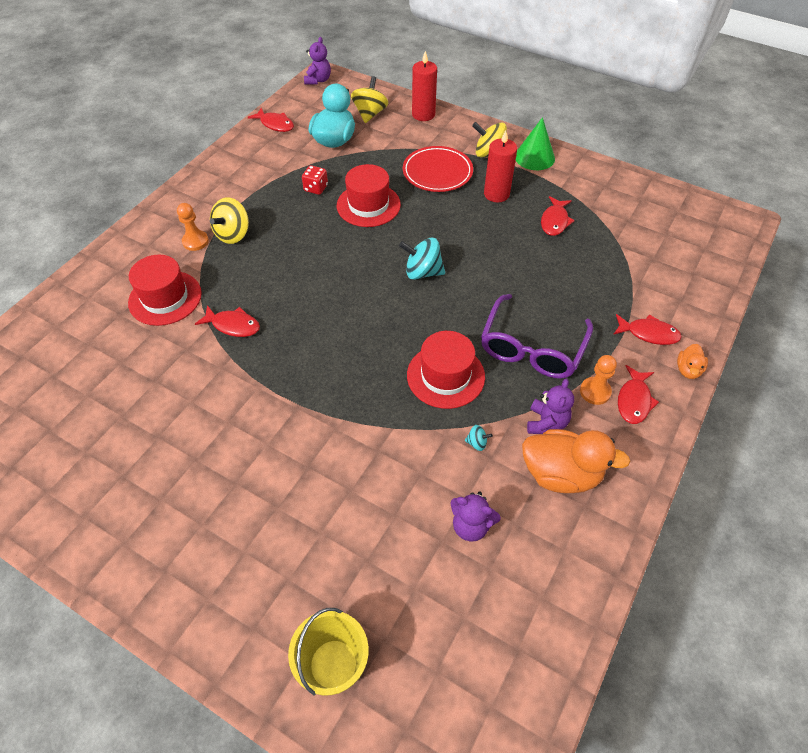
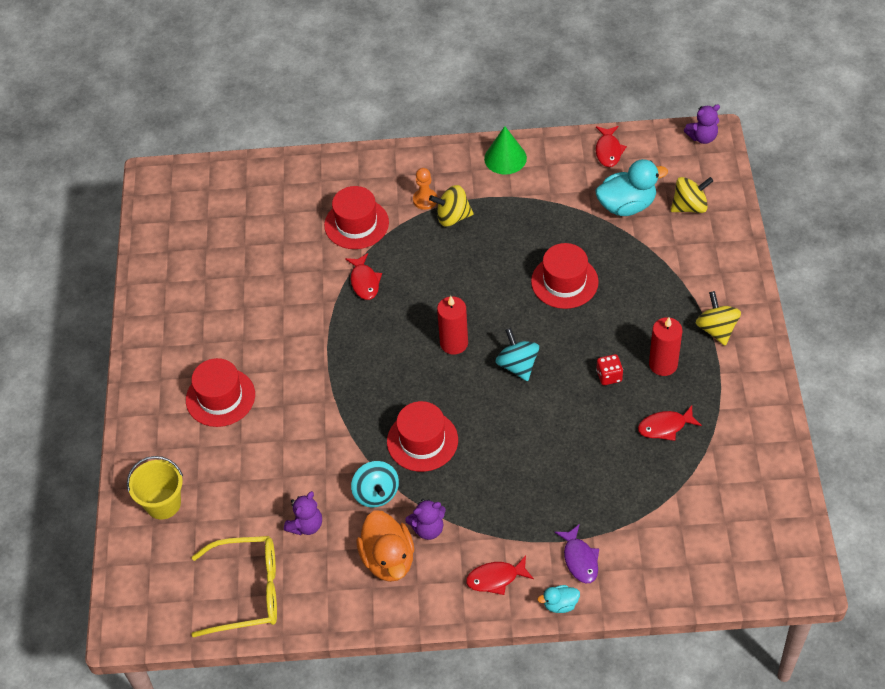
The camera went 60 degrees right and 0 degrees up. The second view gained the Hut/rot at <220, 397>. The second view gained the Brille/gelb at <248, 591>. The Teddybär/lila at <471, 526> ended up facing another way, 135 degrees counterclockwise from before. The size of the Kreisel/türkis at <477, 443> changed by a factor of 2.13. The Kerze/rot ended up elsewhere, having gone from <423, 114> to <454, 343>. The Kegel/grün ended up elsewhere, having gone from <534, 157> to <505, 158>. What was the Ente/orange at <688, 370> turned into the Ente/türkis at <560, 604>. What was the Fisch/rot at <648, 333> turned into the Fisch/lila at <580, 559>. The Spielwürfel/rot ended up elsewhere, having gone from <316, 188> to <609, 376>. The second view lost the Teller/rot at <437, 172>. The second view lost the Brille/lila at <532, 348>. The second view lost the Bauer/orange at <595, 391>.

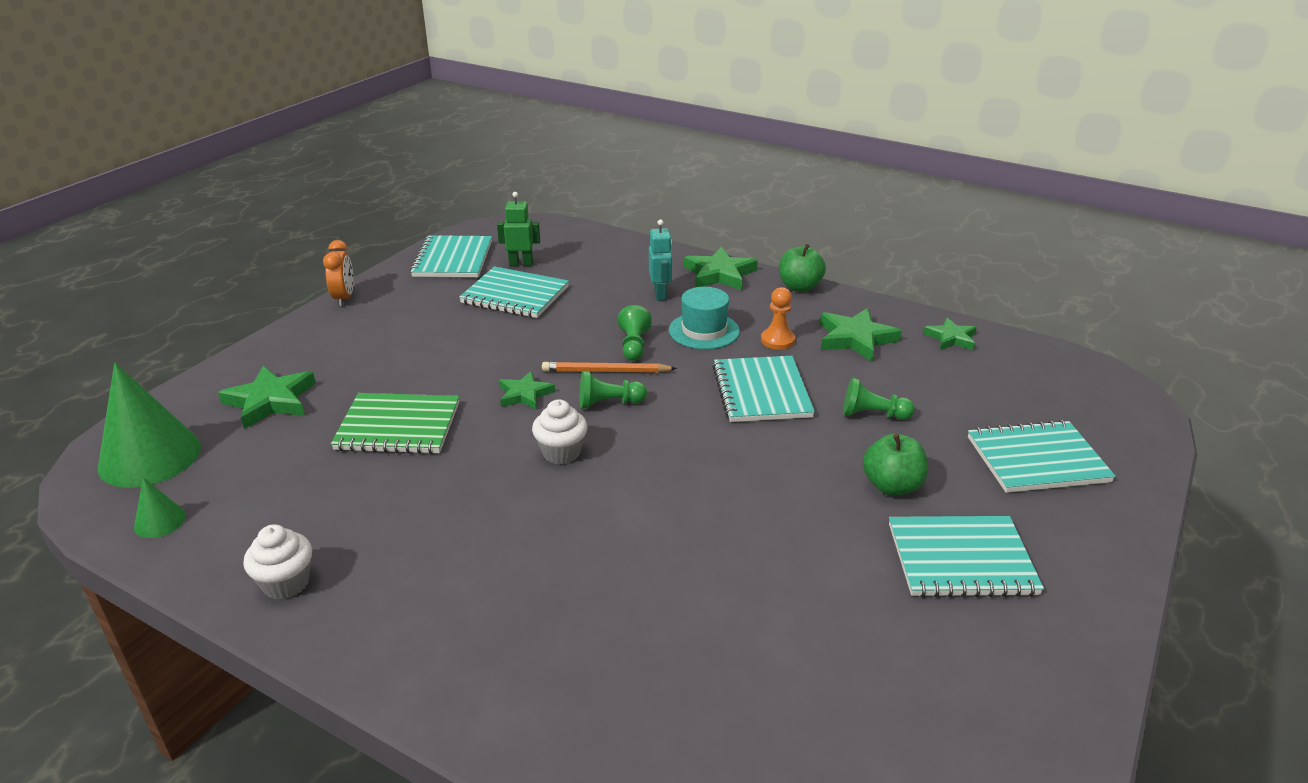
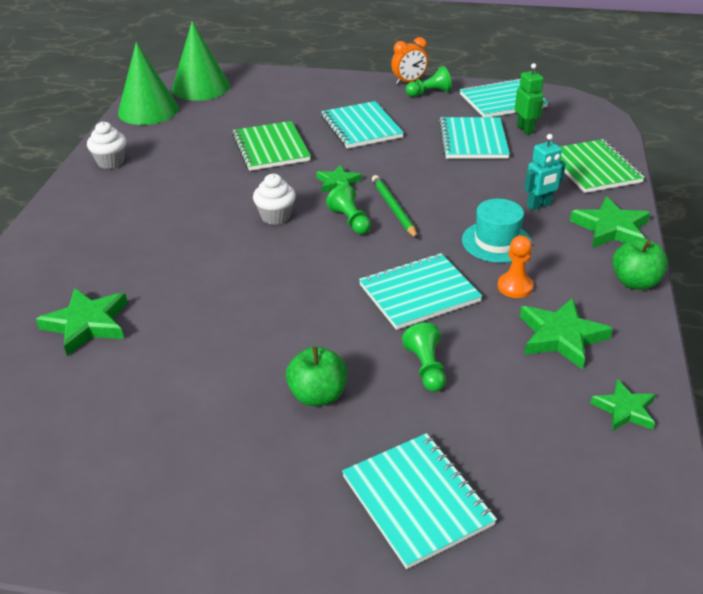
The camera went 70 degrees right and 5 degrees up. The Stern/grün ended up elsewhere, having gone from <270, 401> to <87, 324>. The size of the Kegel/grün at <160, 521> changed by a factor of 2.15. The Notizbuch/türkis ended up elsewhere, having gone from <961, 559> to <361, 127>. What was the Bleistift/orange at <606, 371> turned into the Bleistift/grün at <394, 209>. The Bauer/grün ended up elsewhere, having gone from <634, 345> to <429, 93>. The second view gained the Notizbuch/grün at <593, 168>.

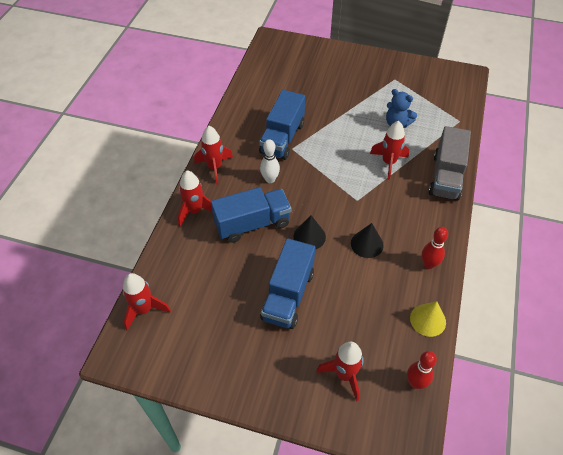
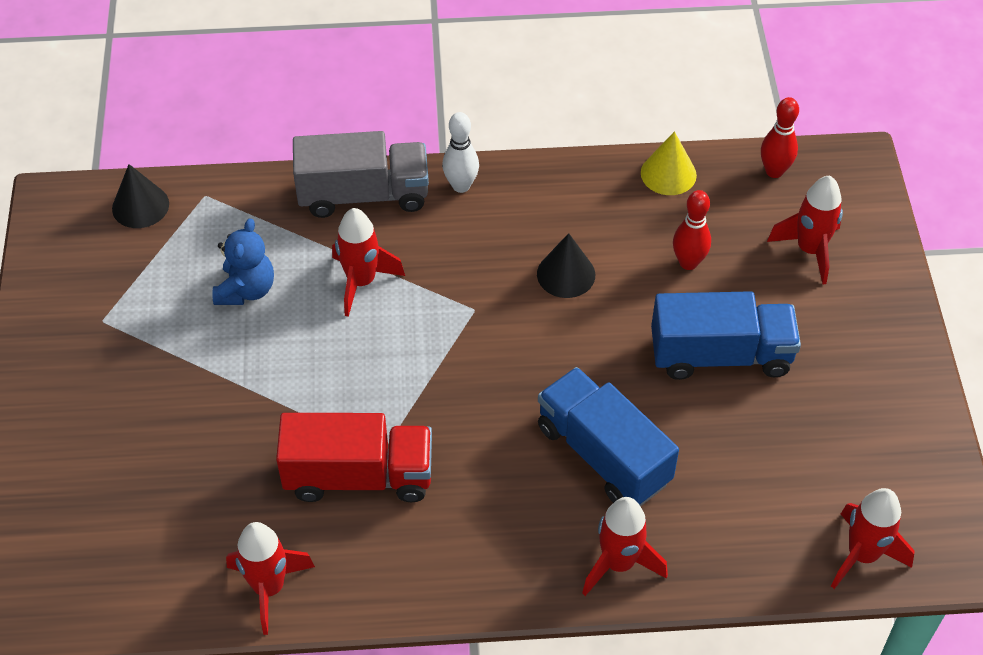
The camera went 110 degrees left and 0 degrees up. The Kegel/schwarz ended up elsewhere, having gone from <309, 236> to <140, 206>. The Rakete/rot ended up elsewhere, having gone from <215, 167> to <269, 588>. What was the Lastwagen/blau at <282, 138> turned into the Lastwagen/rot at <359, 476>. The Bowlingkegel/weiß ended up elsewhere, having gone from <270, 179> to <461, 186>. The Bowlingkegel/rot ended up elsewhere, having gone from <428, 264> to <688, 262>.

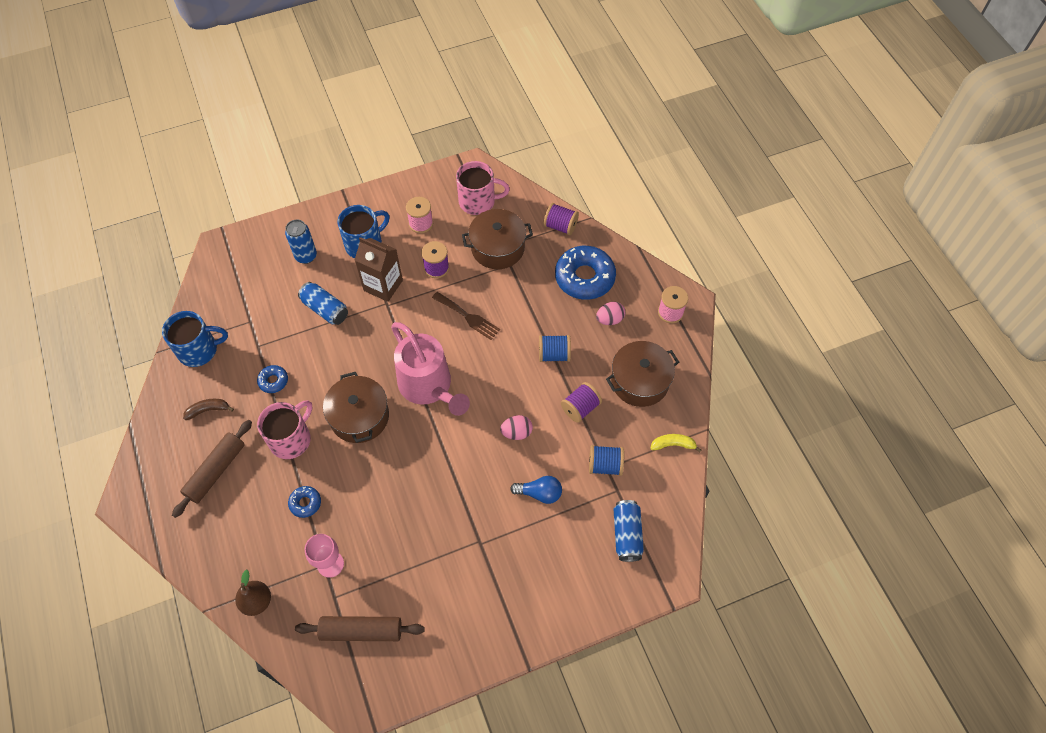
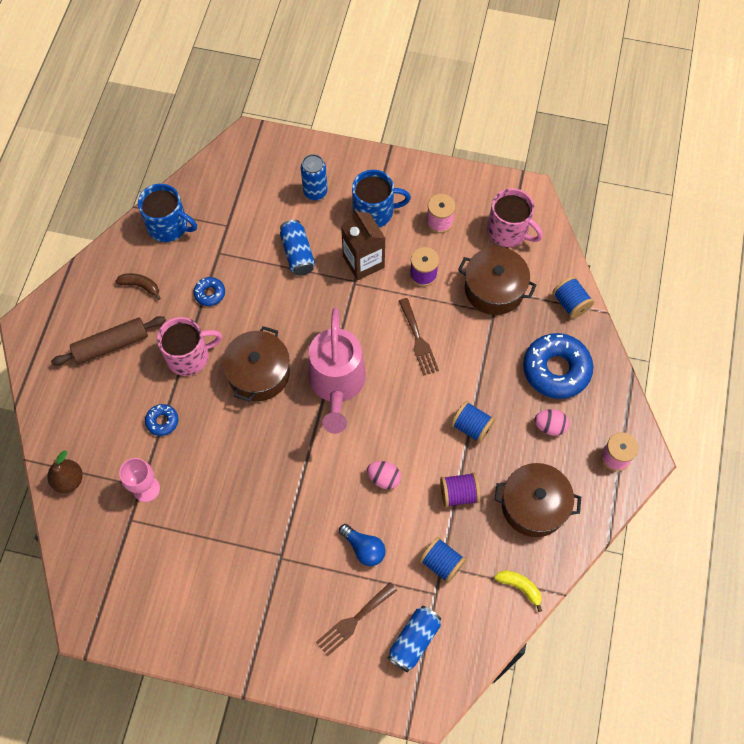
The camera went 35 degrees right and 5 degrees up. The second view gained the Gabel/braun at <354, 621>. What was the Garnrolle/lila at <560, 226> turned into the Garnrolle/blau at <570, 303>. The second view lost the Nudelholz/braun at <361, 631>.

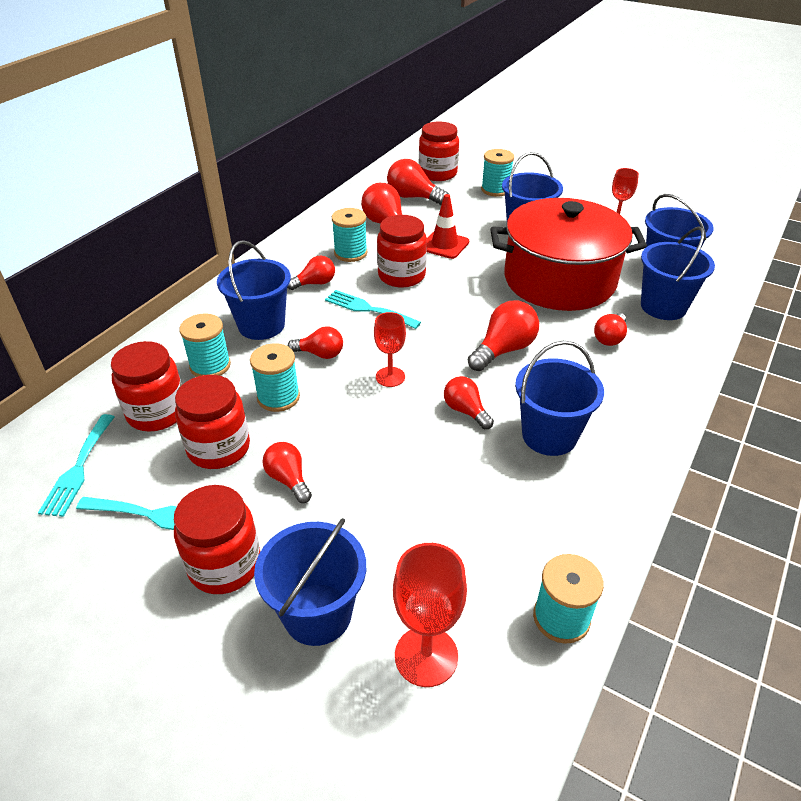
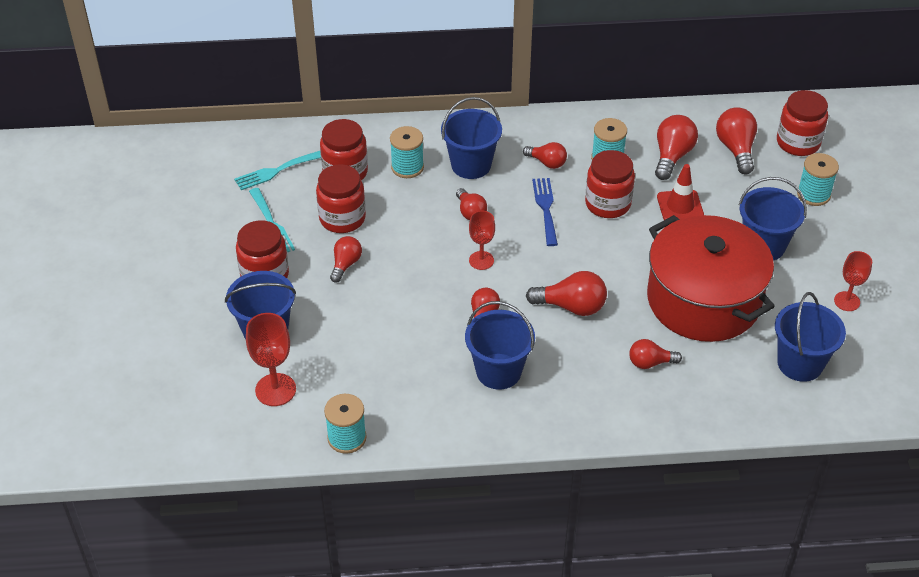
The camera went 55 degrees right and 5 degrees up. What was the Gabel/türkis at <368, 309> turned into the Gabel/blau at <545, 208>. The second view lost the Garnrolle/türkis at <278, 397>. The second view lost the Eimer/blau at <663, 307>.

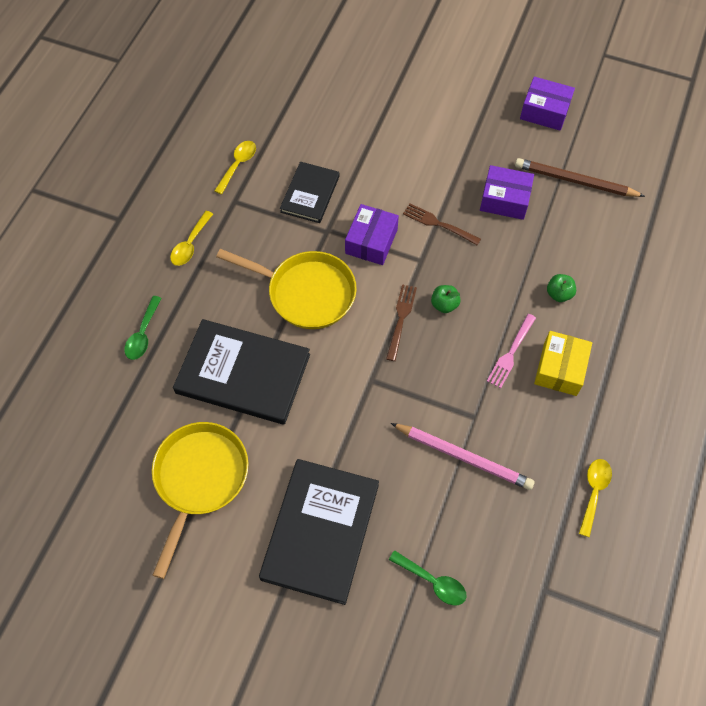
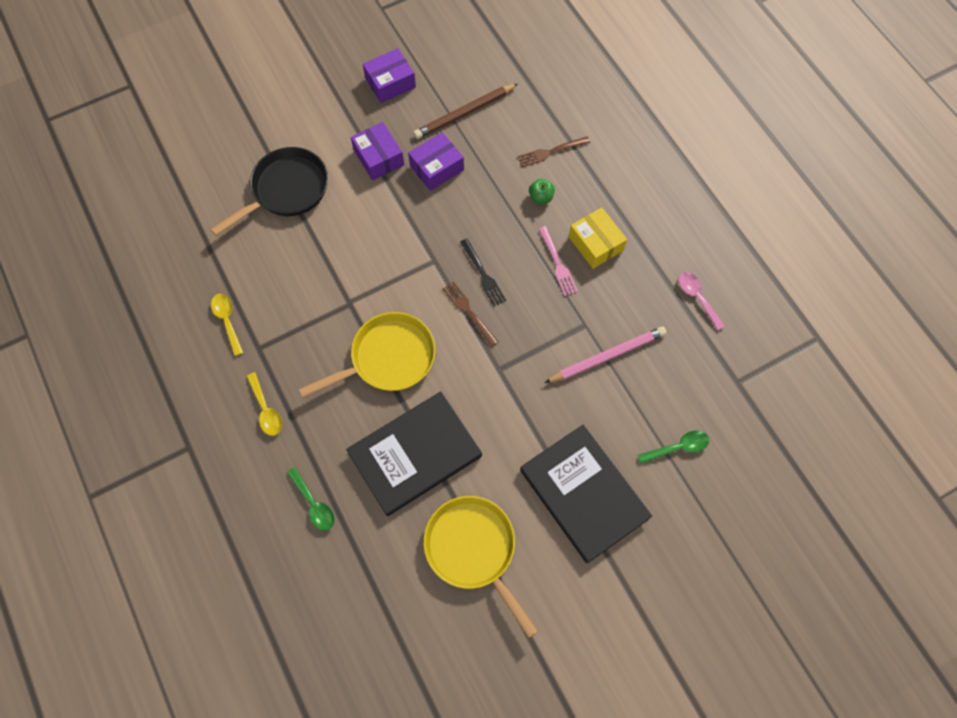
The camera went 50 degrees left and 5 degrees up. The second view gained the Pfanne/schwarz at <286, 190>. The Schachtel/lila ended up elsewhere, having gone from <371, 241> to <378, 158>. Where the Apfel/grün stood at <444, 305>, the Gabel/schwarz came to stand at <483, 274>. The Gabel/braun ended up elsewhere, having gone from <438, 224> to <551, 152>. What was the Löffel/gelb at <593, 492> turned into the Löffel/rosa at <697, 298>. The second view lost the Buch/schwarz at <310, 194>.

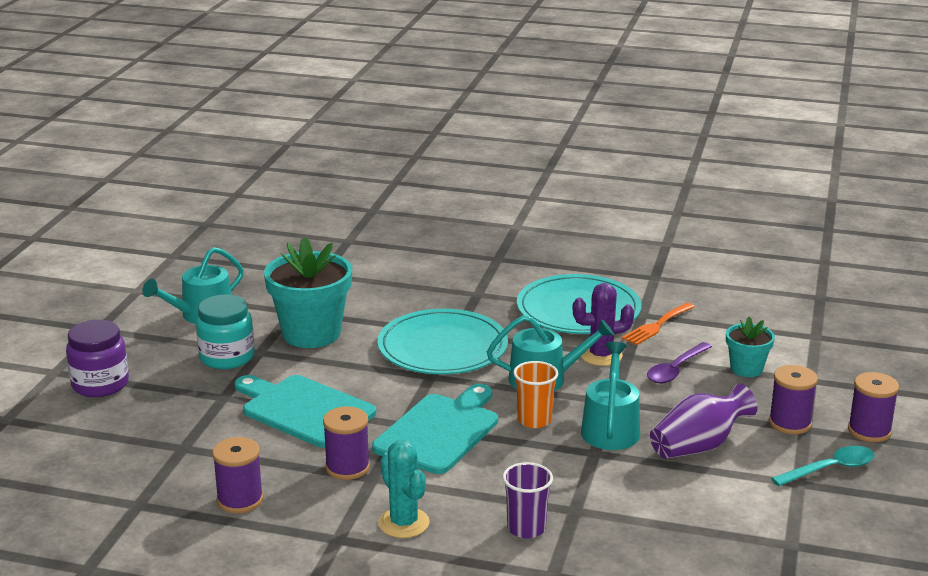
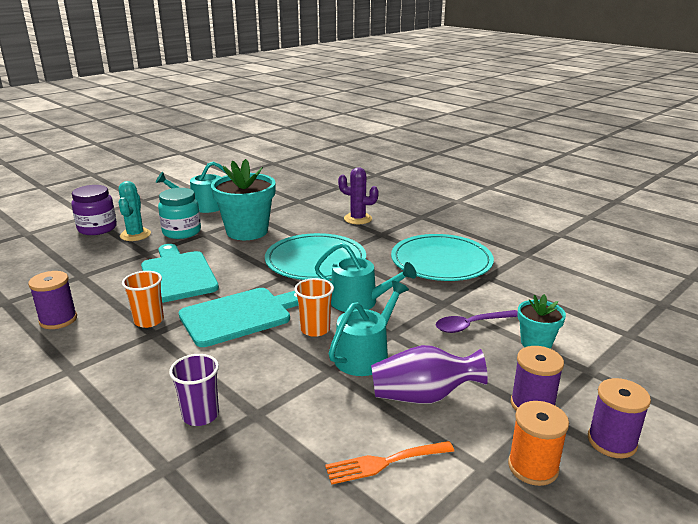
The camera went 30 degrees right and 0 degrees up. The Kaktus/türkis ended up elsewhere, having gone from <404, 523> to <135, 235>. Where the Garnrolle/lila stood at <347, 467>, the Becher/orange came to stand at <149, 321>. The Gabel/orange ended up elsewhere, having gone from <656, 326> to <384, 462>. The Kaktus/lila ended up elsewhere, having gone from <601, 355> to <358, 219>. Where the Löffel/türkis stood at <830, 469>, the Garnrolle/orange came to stand at <533, 467>.

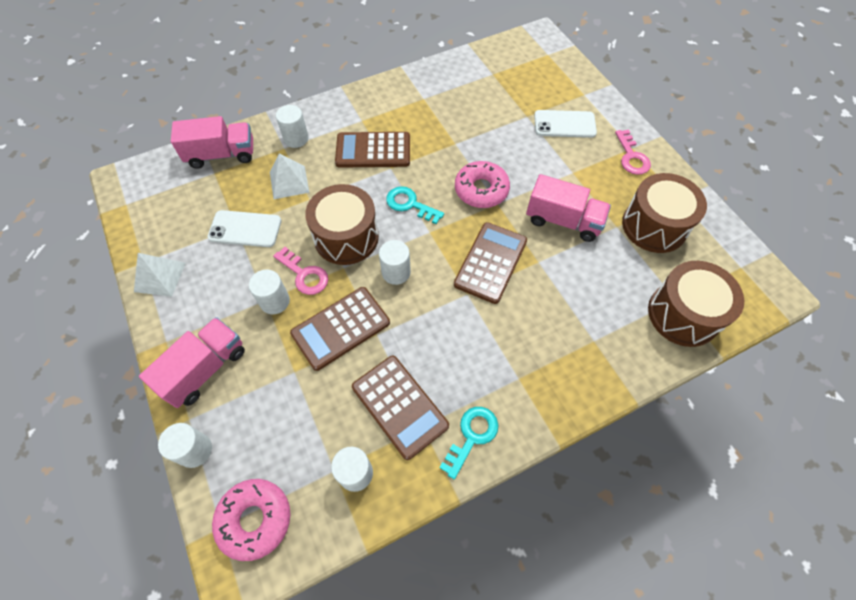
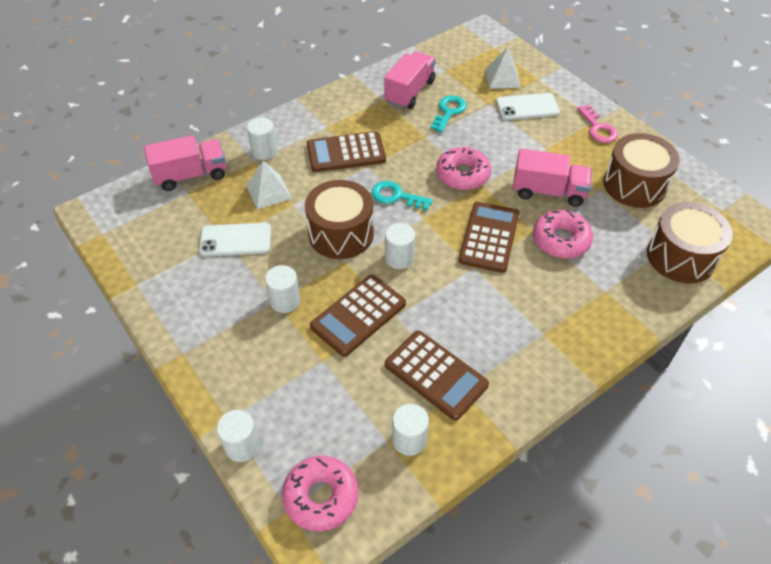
The camera went 10 degrees left and 10 degrees down. The Lastwagen/rosa ended up elsewhere, having gone from <205, 369> to <410, 92>. The Schlüssel/türkis ended up elsewhere, having gone from <472, 436> to <448, 112>. The Pyramide/weiß ended up elsewhere, having gone from <160, 277> to <503, 78>. The second view gained the Donut/rosa at <561, 240>. The second view lost the Schlüssel/rosa at <304, 274>.

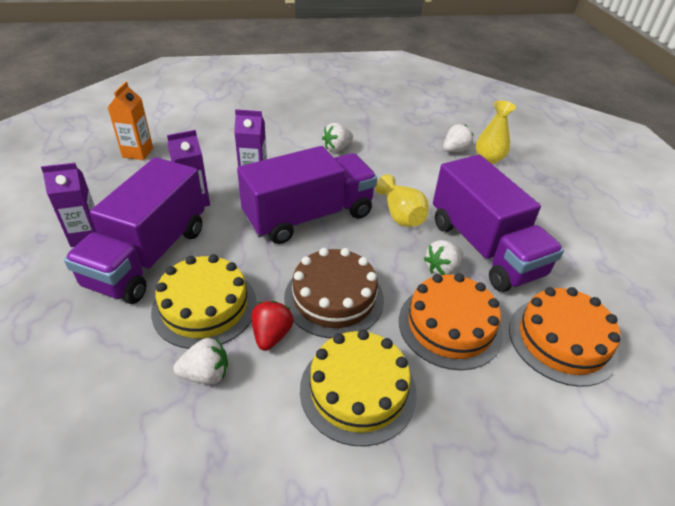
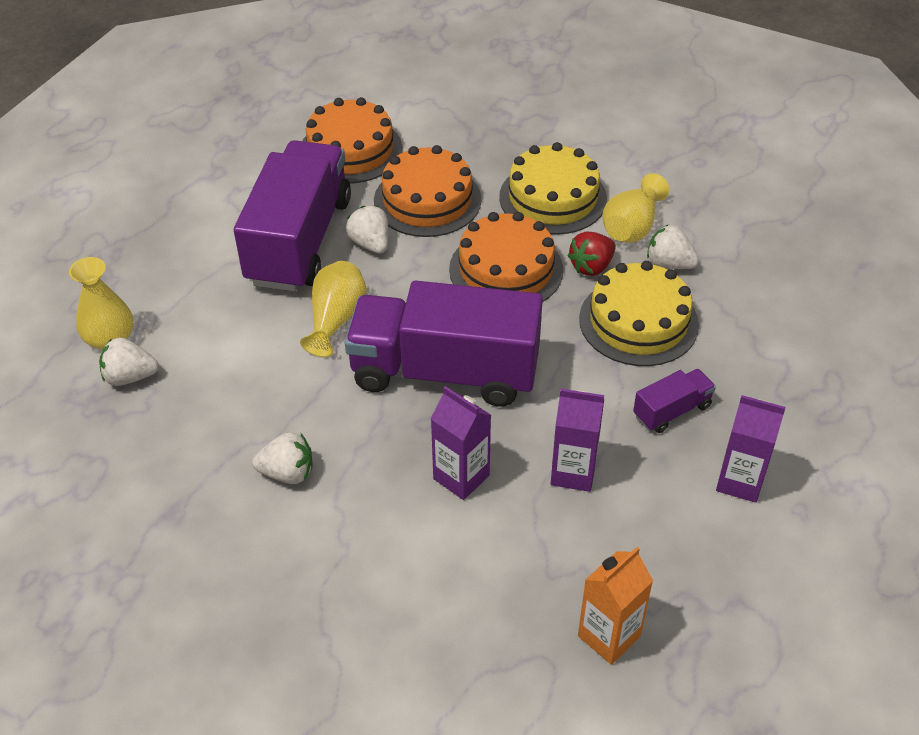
The camera went 140 degrees left and 5 degrees up. The Erdbeere/weiß at <442, 269> ended up facing another way, 120 degrees counterclockwise from before. What was the Kuchen/braun at <334, 298> turned into the Kuchen/orange at <506, 269>. The second view gained the Vase/gelb at <632, 227>. The size of the Lastwagen/lila at <149, 256> changed by a factor of 0.42.

